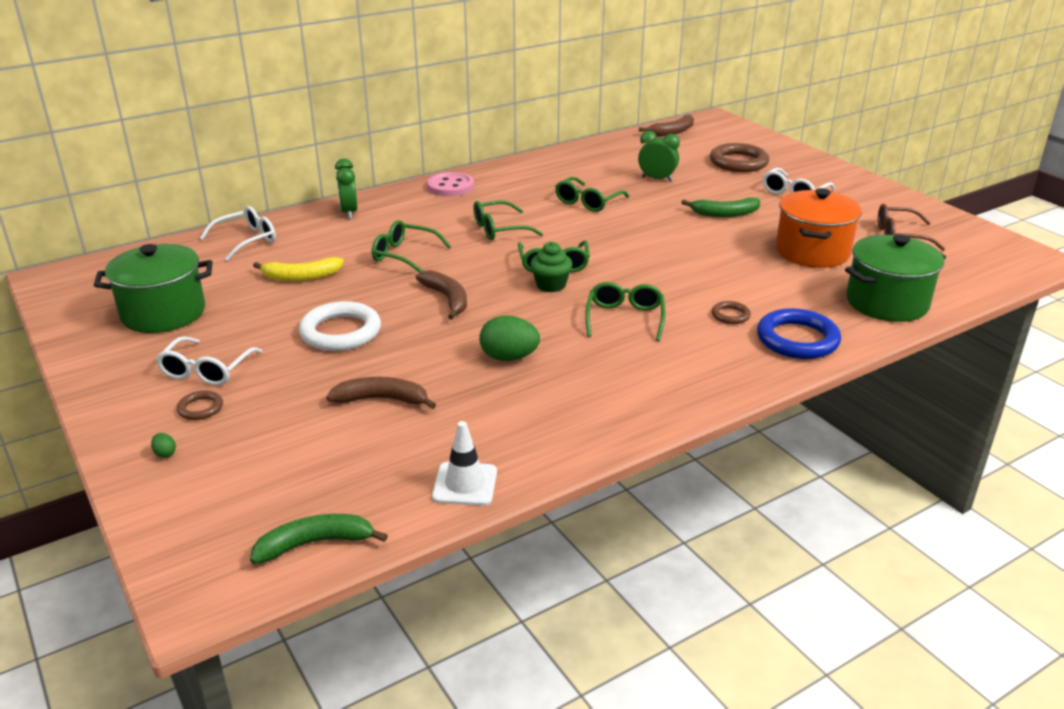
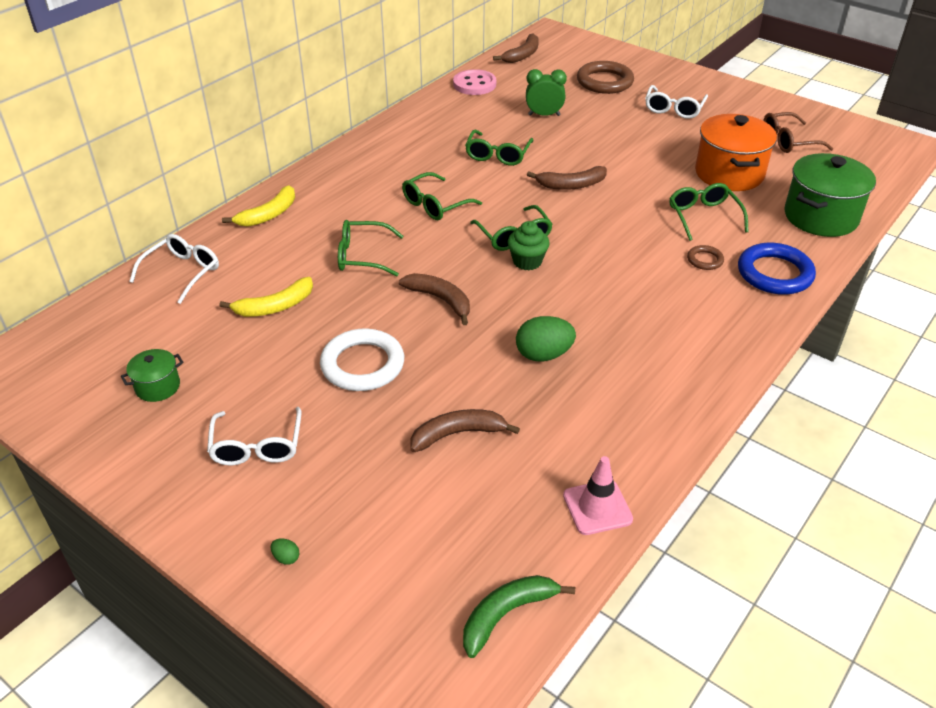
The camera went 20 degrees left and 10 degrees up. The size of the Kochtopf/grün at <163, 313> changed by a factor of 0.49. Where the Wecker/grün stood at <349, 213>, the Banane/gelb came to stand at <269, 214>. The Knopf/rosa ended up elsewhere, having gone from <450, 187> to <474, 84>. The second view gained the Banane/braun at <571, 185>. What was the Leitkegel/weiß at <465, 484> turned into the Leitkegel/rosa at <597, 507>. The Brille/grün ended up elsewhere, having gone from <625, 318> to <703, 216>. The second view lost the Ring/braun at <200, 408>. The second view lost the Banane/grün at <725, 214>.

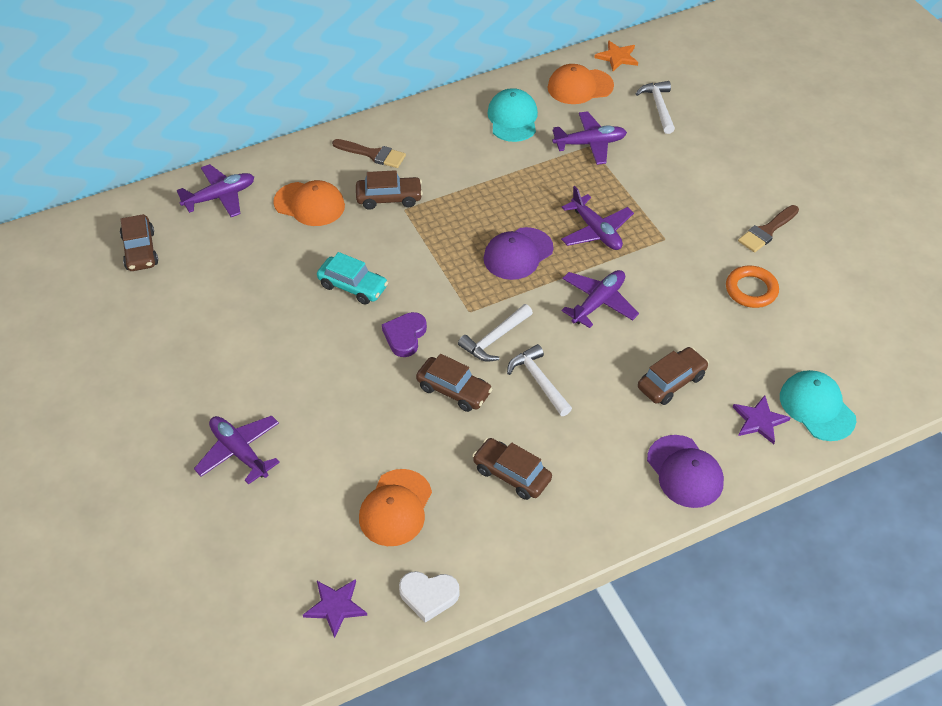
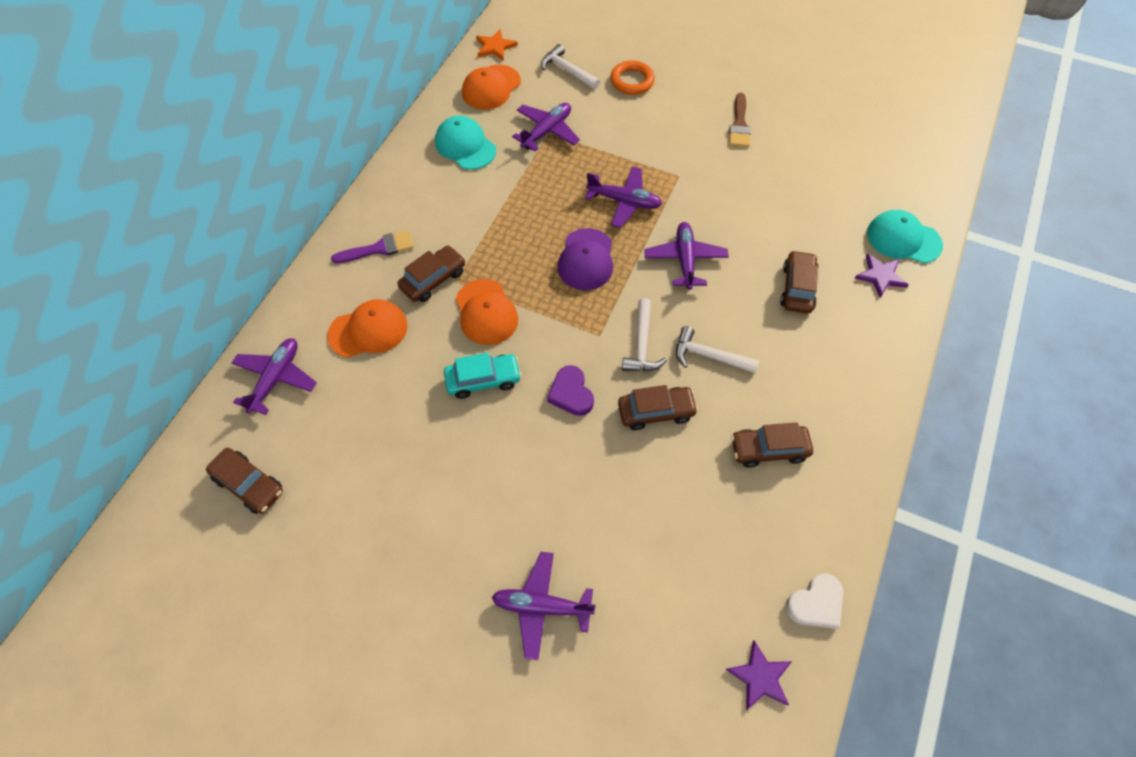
The camera went 40 degrees left and 10 degrees up. What was the Pinsel/braun at <372, 154> turned into the Pinsel/lila at <378, 249>. The Kappe/orange ended up elsewhere, having gone from <395, 508> to <486, 312>. The Ring/orange ended up elsewhere, having gone from <751, 290> to <632, 81>. The second view lost the Kappe/lila at <685, 471>.

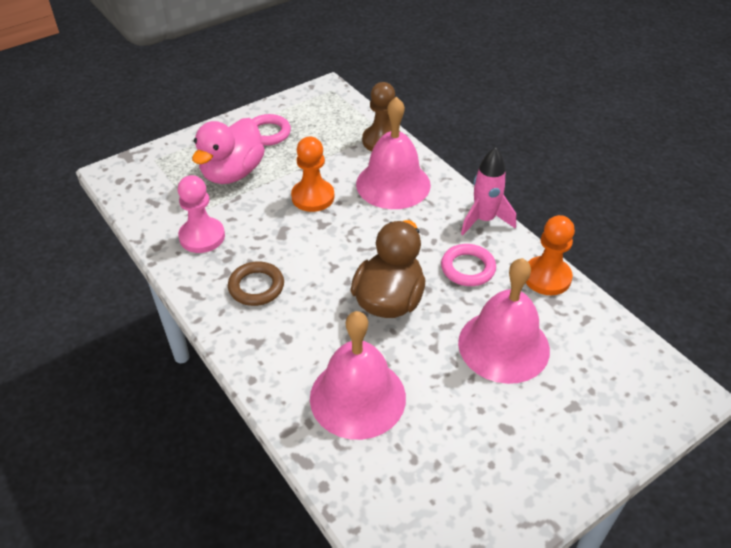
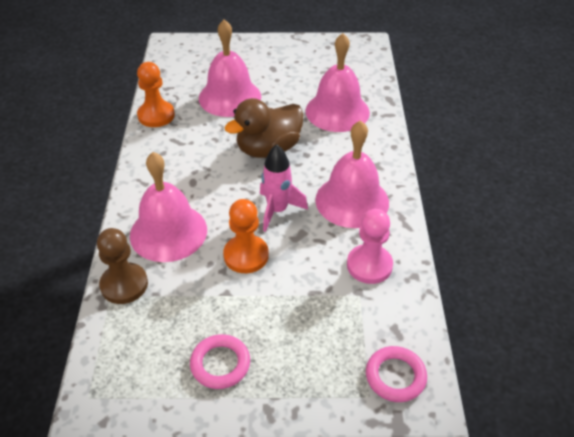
The camera went 145 degrees left and 0 degrees up. The Rakete/rosa ended up elsewhere, having gone from <484, 220> to <277, 210>. Where the Ring/braun stood at <256, 287>, the Glocke/rosa came to stand at <352, 200>. The Ring/rosa ended up elsewhere, having gone from <468, 268> to <395, 376>. The second view lost the Ente/rosa at <232, 173>.

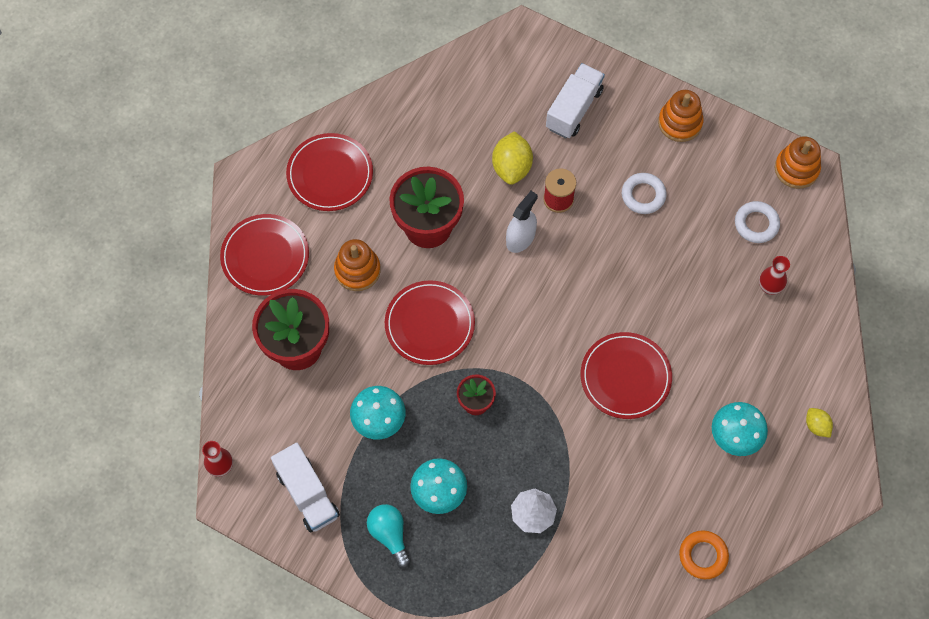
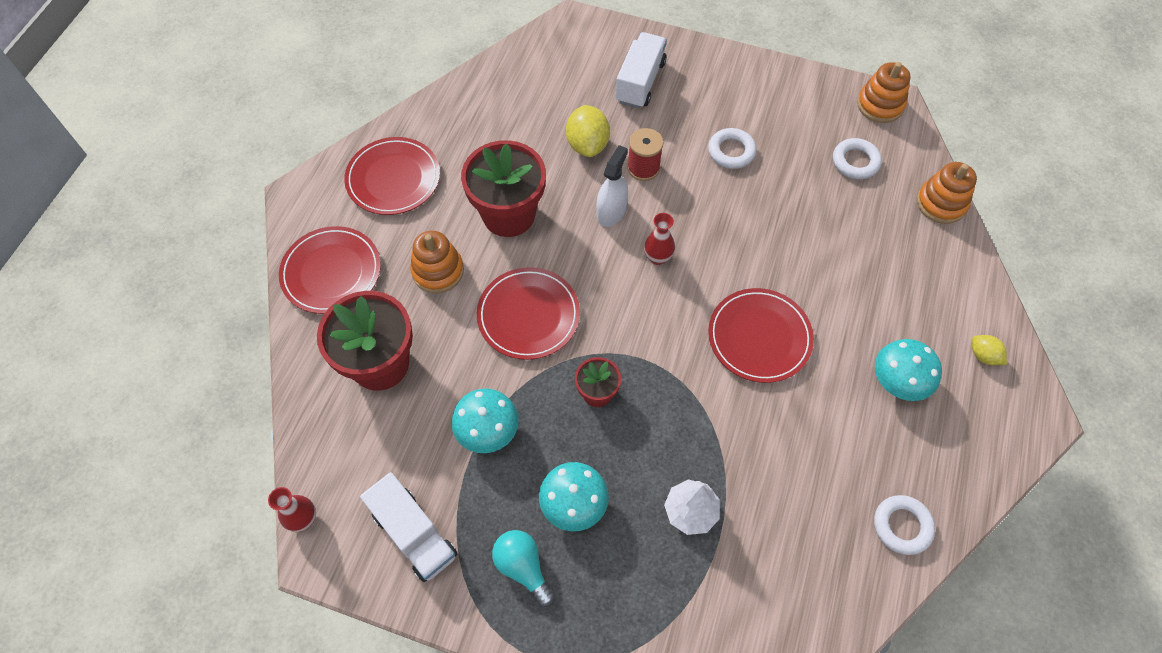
The camera went 10 degrees left and 5 degrees down. The Vase/rot ended up elsewhere, having gone from <769, 287> to <657, 257>. What was the Ring/orange at <703, 556> turned into the Ring/weiß at <902, 526>. The Stapelspielzeug/orange ended up elsewhere, having gone from <680, 123> to <941, 203>.

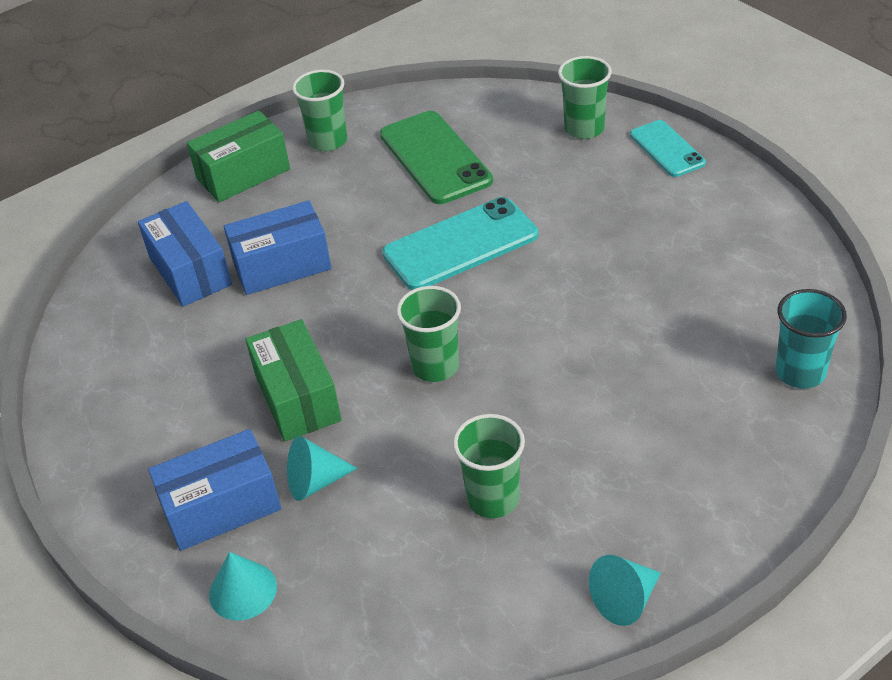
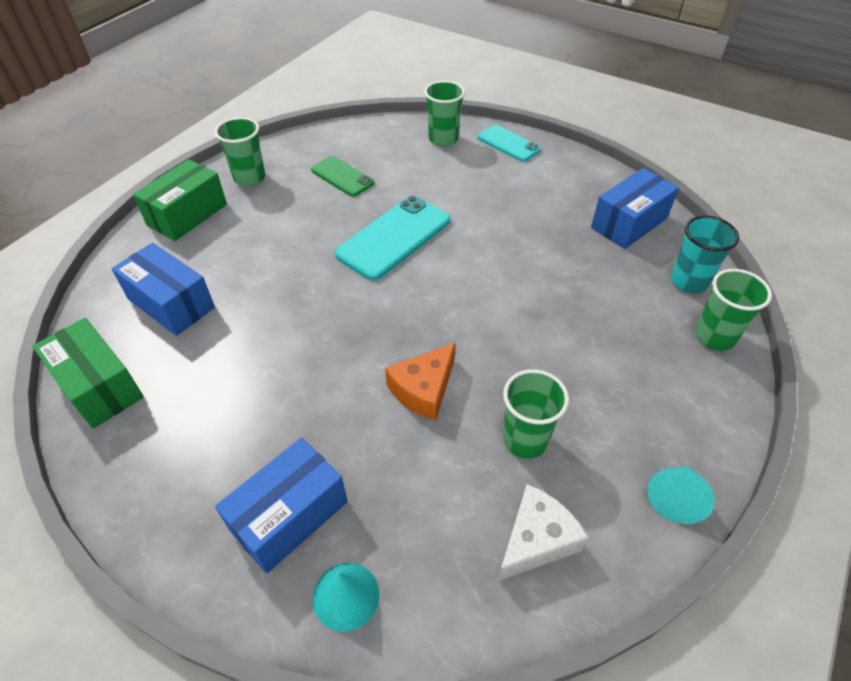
The camera went 25 degrees left and 5 degrees up. The Schachtel/grün ended up elsewhere, having gone from <297, 397> to <99, 386>. The size of the Handy/grün at <435, 158> changed by a factor of 0.60. The second view gained the Käse/orange at <423, 389>. The second view gained the Käse/weiß at <536, 540>. The Schachtel/blau ended up elsewhere, having gone from <282, 265> to <629, 223>. The Becher/grün ended up elsewhere, having gone from <435, 366> to <714, 336>. The second view lost the Kegel/türkis at <315, 482>.

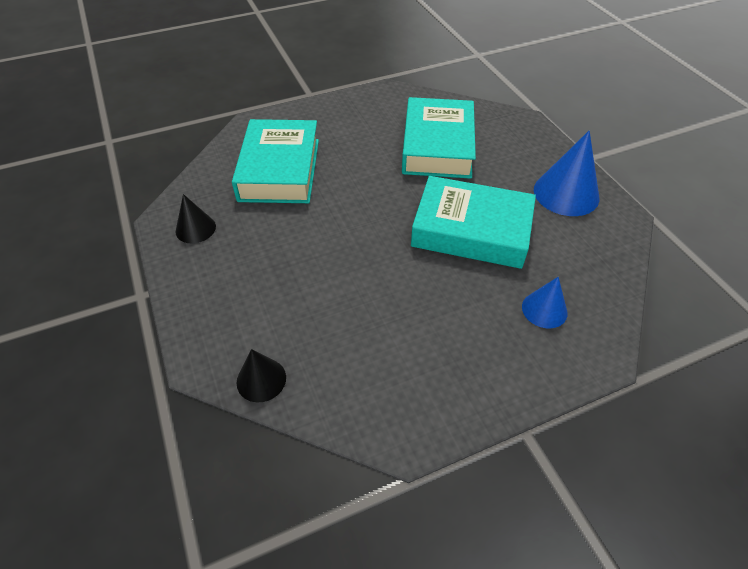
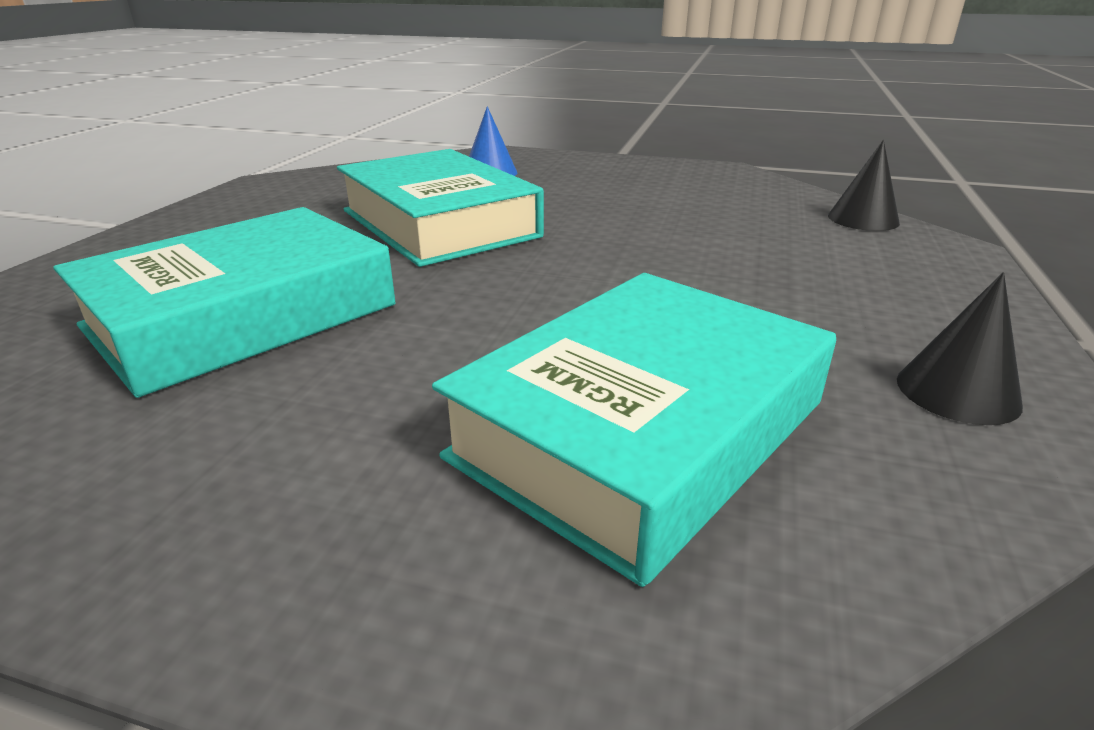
The camera went 140 degrees left and 20 degrees down. The second view lost the Kegel/blau at <566, 193>.

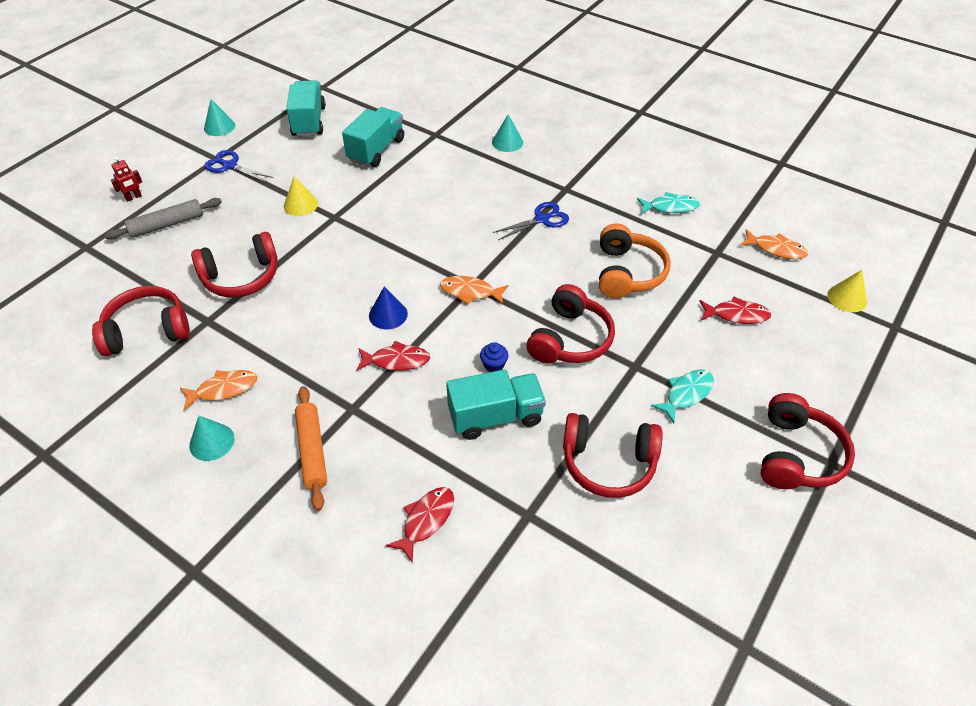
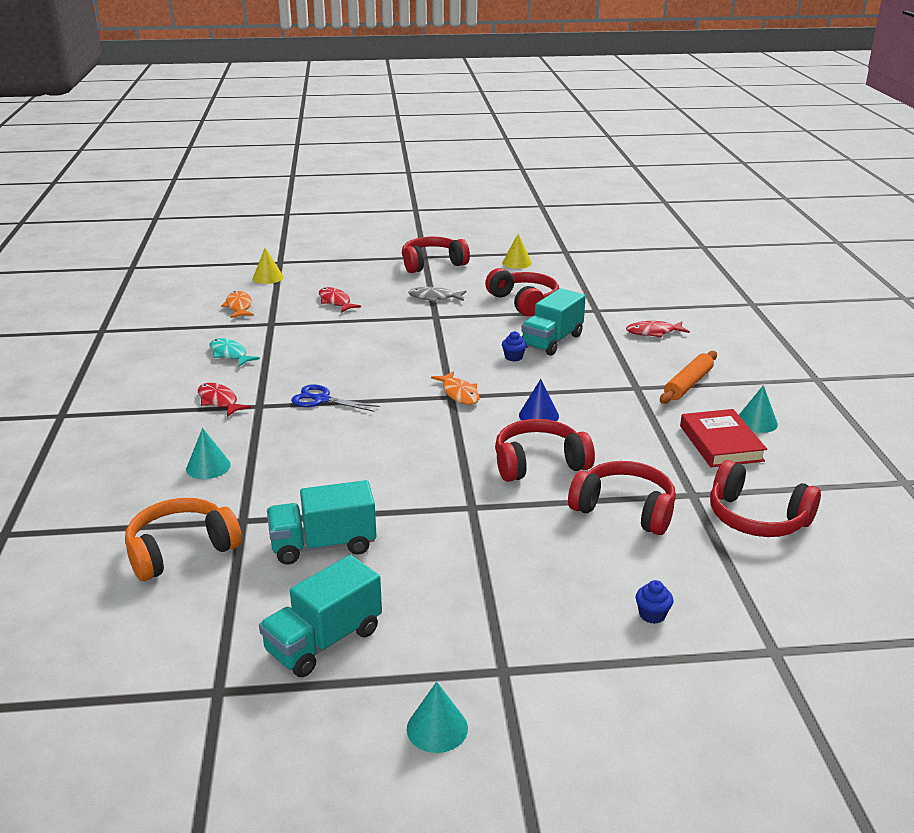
The camera went 130 degrees left and 20 degrees down. The Kopfhörer/orange ended up elsewhere, having gone from <627, 273> to <181, 550>. The Fisch/rot ended up elsewhere, having gone from <396, 361> to <219, 401>. What was the Fisch/türkis at <686, 394> turned into the Fisch/grau at <434, 297>. The Kopfhörer/rot ended up elsewhere, having gone from <570, 339> to <539, 463>. The Kegel/gelb ended up elsewhere, having gone from <300, 204> to <517, 263>. The Lastwagen/türkis at <495, 416> ended up facing another way, 90 degrees counterclockwise from before. Where the Nudelholz/grau stood at <167, 224>, the Muffin/blau came to stand at <652, 615>. Where the Fisch/orange stood at <223, 389>, the Buch/rot came to stand at <721, 443>. The second view lost the Roboter/rot at <134, 197>. The second view lost the Schere/blau at <230, 166>.

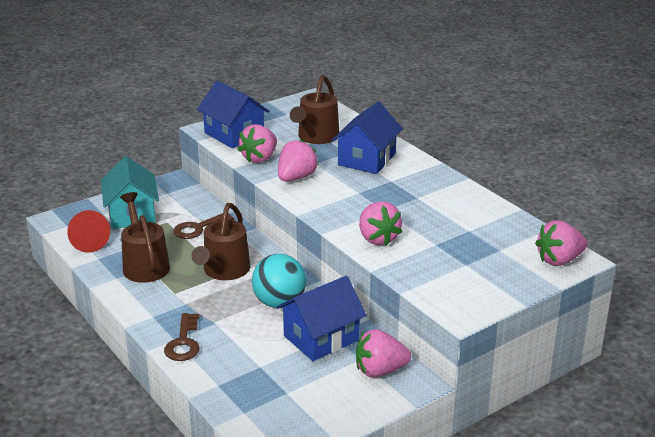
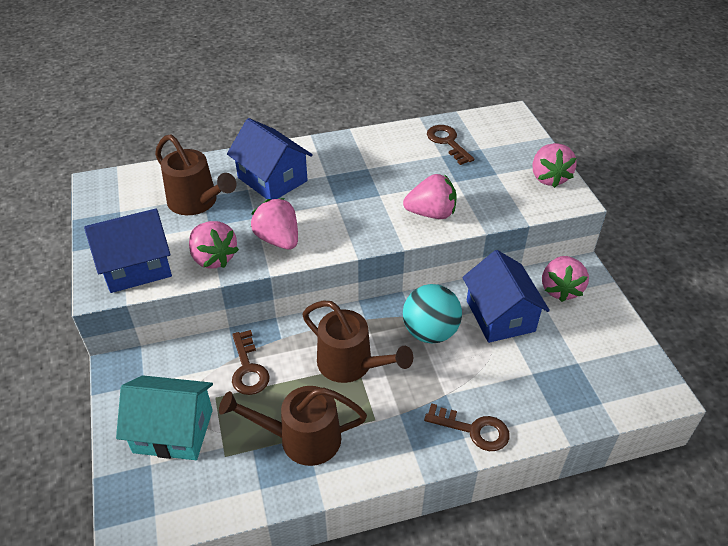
The camera went 70 degrees left and 15 degrees up. The second view gained the Schlüssel/braun at <447, 142>. The Erdbeere/rosa ended up elsewhere, having gone from <559, 260> to <549, 178>. The second view lost the Kegel/rot at <88, 242>.

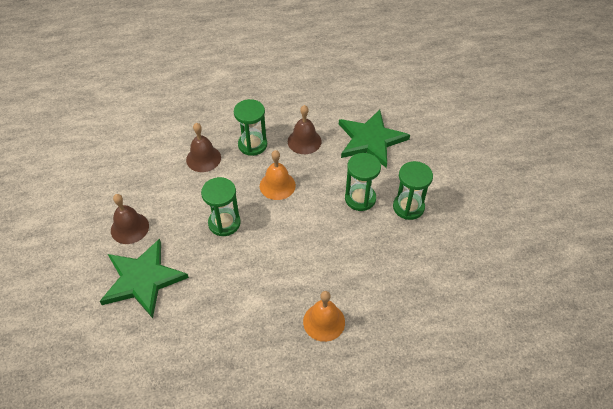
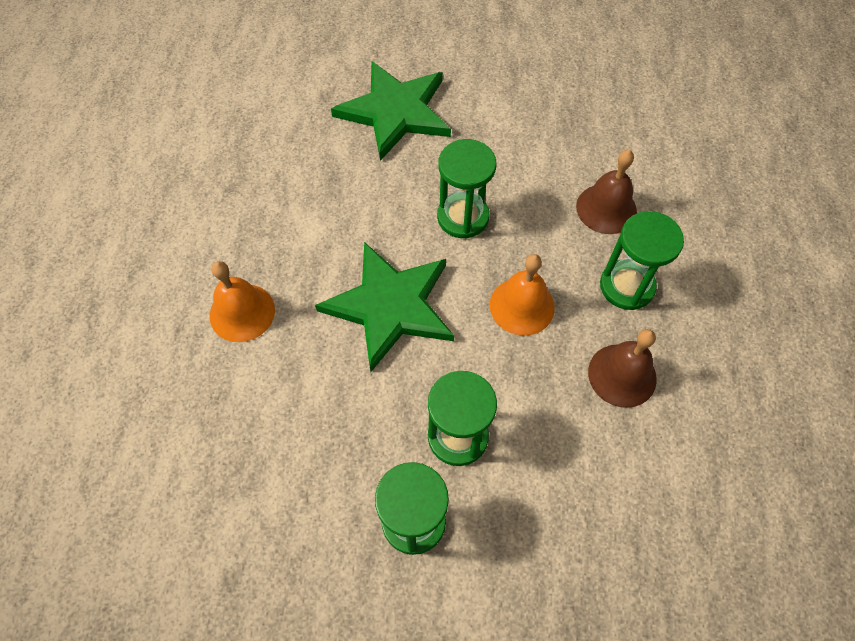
The camera went 105 degrees right and 10 degrees up. The Stern/grün ended up elsewhere, having gone from <370, 140> to <390, 306>. The second view lost the Glocke/braun at <129, 228>.

